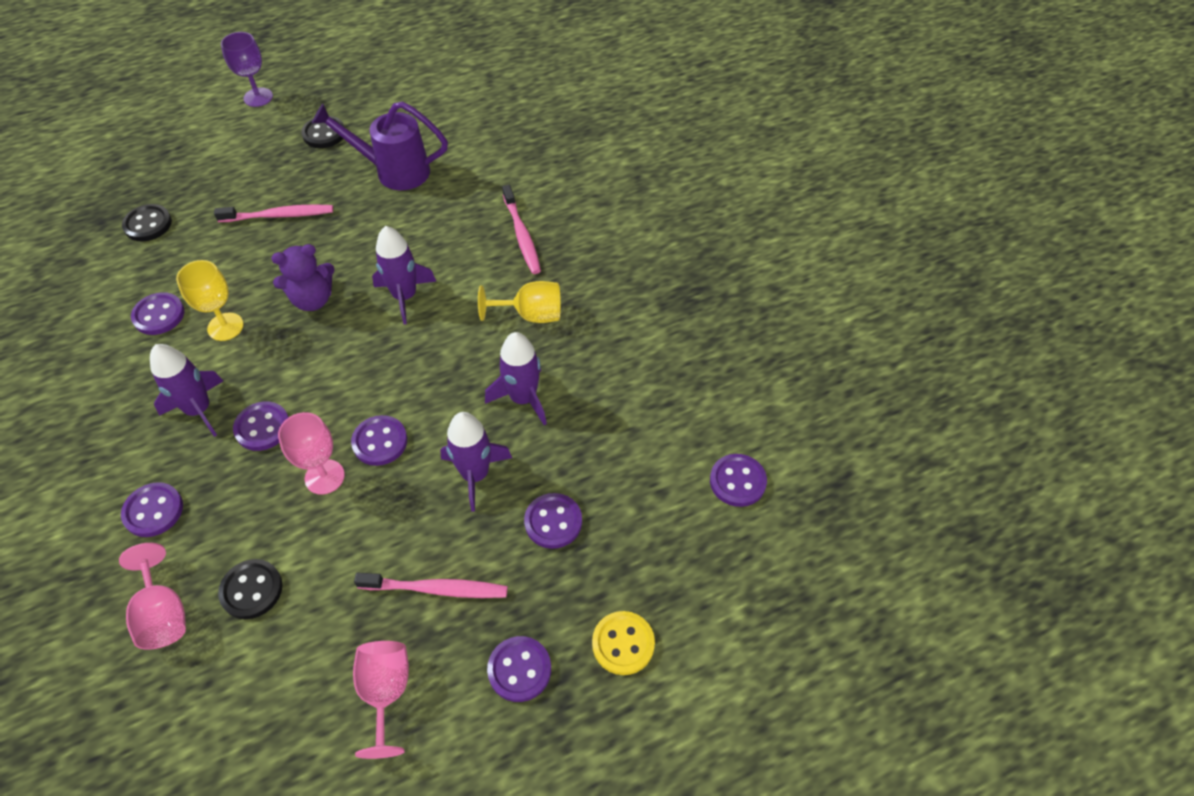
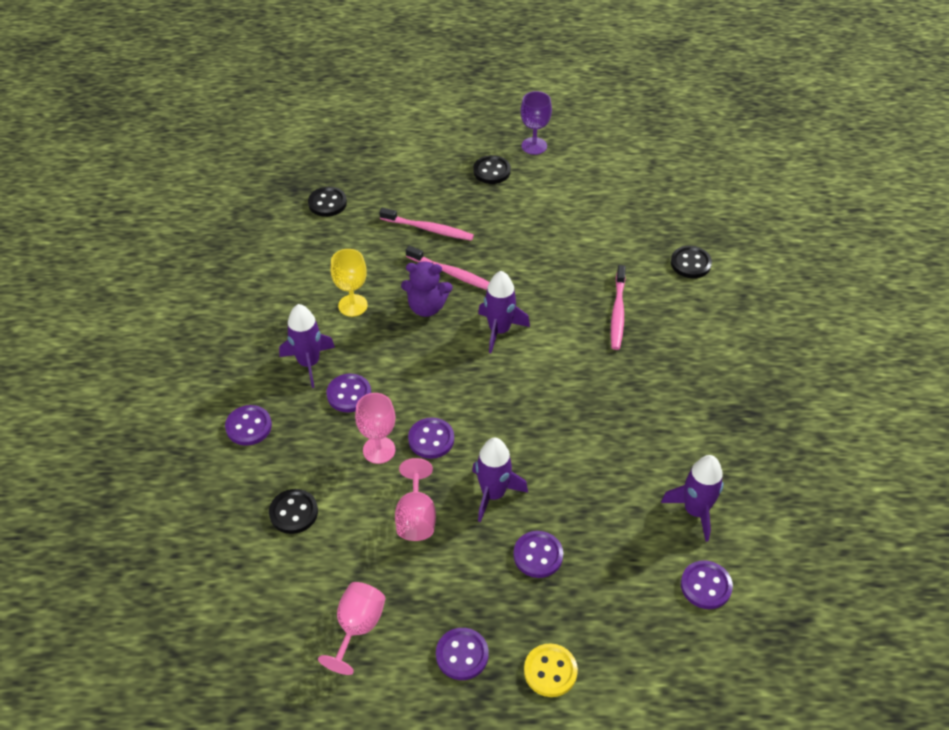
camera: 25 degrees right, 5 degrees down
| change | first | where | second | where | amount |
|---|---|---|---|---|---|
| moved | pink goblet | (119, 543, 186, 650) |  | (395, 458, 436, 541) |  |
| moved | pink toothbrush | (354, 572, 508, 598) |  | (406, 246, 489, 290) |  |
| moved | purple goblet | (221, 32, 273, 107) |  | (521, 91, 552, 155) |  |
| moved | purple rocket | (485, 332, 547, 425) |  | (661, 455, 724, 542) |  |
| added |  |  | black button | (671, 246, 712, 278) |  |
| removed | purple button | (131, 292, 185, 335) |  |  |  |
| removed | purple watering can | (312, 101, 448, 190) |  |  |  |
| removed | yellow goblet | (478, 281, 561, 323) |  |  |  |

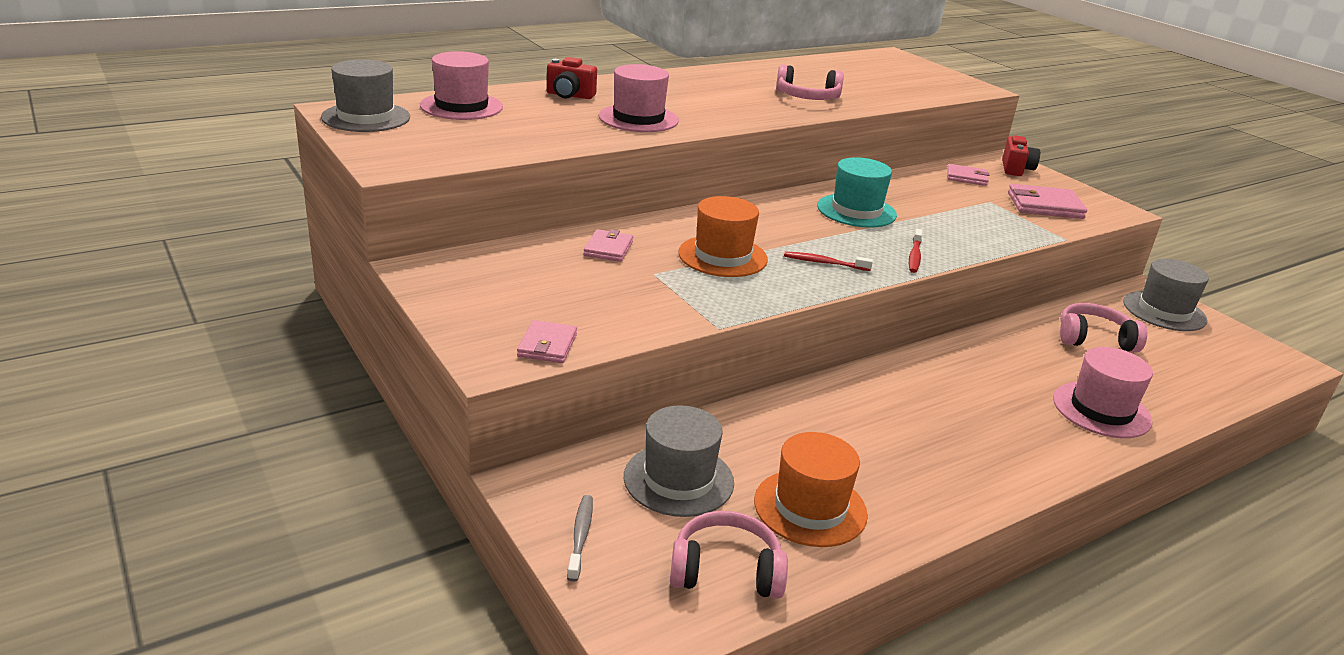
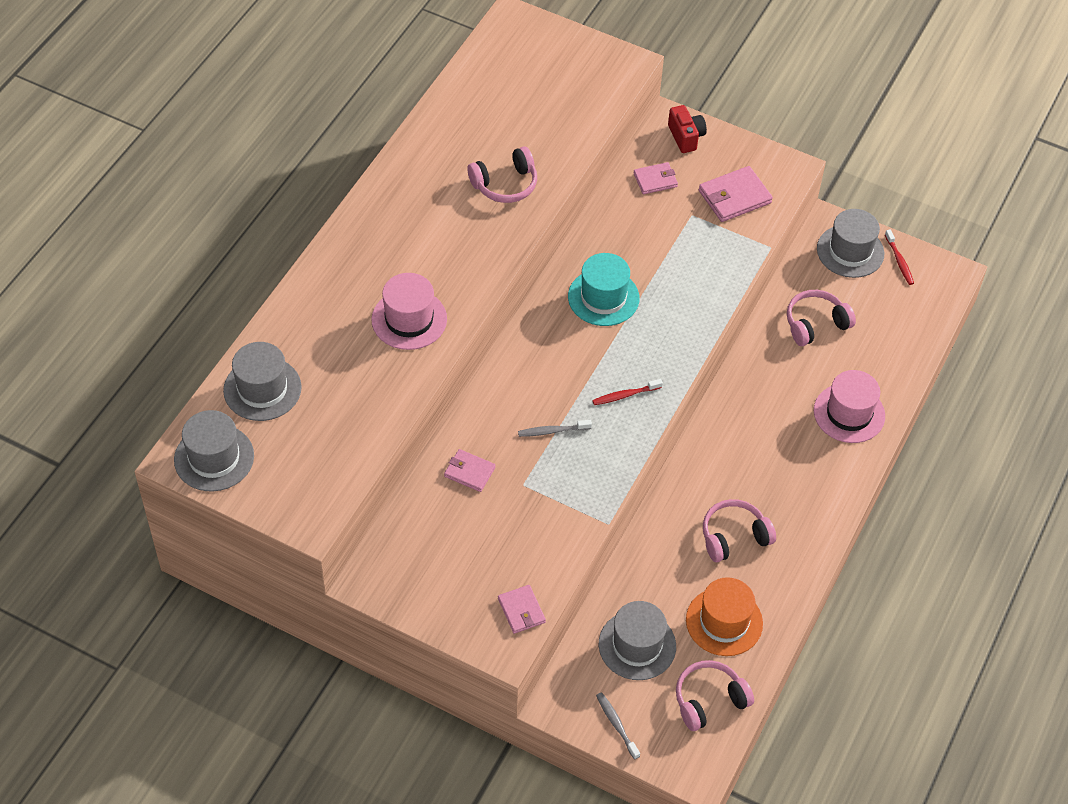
camera: 30 degrees left, 25 degrees up
| change | first | where | second | where | amount |
|---|---|---|---|---|---|
| recoloured | pink hat | (420, 51, 503, 120) | grey hat | (223, 342, 302, 421) |  |
| turned | pink wallet | (584, 229, 633, 262) |  | (444, 449, 495, 492) | 45 degrees counterclockwise |
| replaced | orange hat | (678, 196, 768, 277) | grey toothbrush | (518, 420, 592, 437) |  |
| added |  |  | pink headphones | (703, 499, 776, 562) |  |
| moved | red toothbrush | (909, 229, 923, 273) |  | (885, 229, 914, 285) |  |
| removed | red camera | (547, 57, 597, 99) |  |  |  |

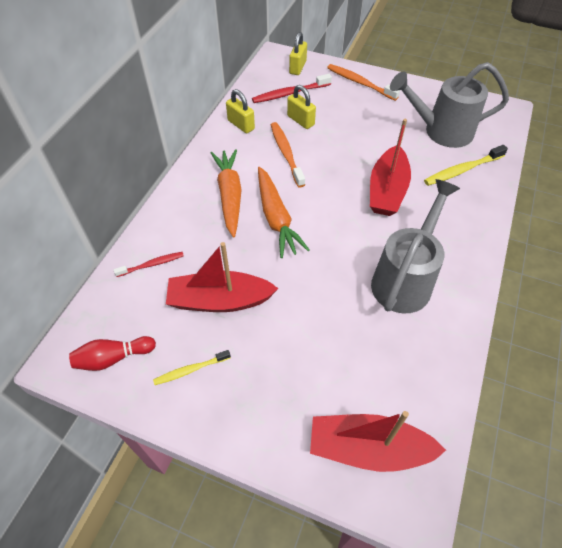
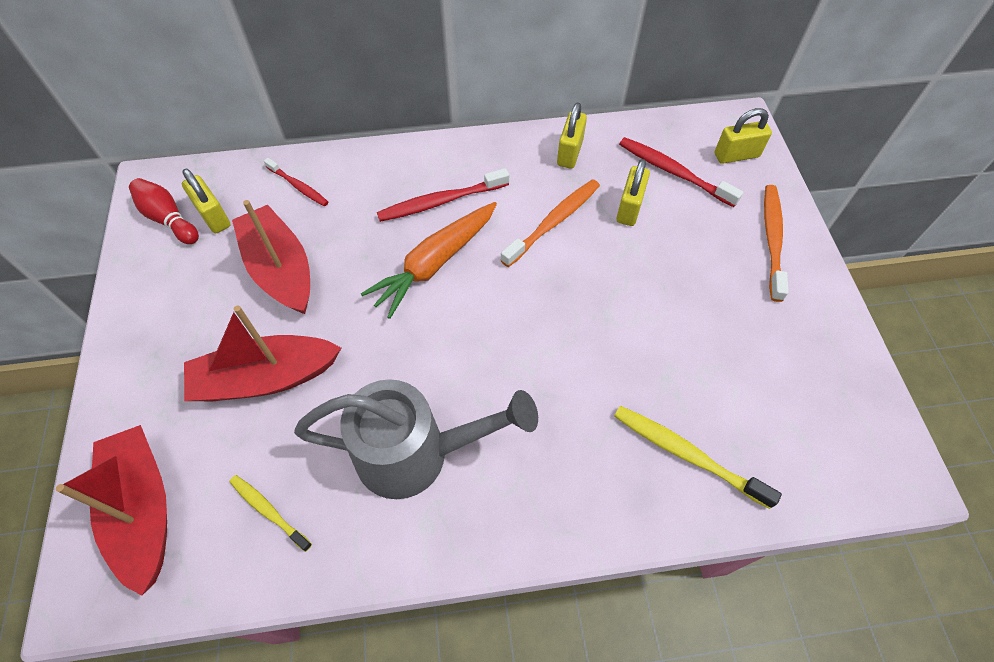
camera: 60 degrees right, 5 degrees up
| change | first | where | second | where | amount |
|---|---|---|---|---|---|
| added |  |  | yellow padlock | (182, 169, 231, 233) |  |
| moved | red boat | (370, 119, 411, 216) |  | (184, 306, 341, 401) |  |
| moved | yellow toothbrush | (153, 350, 231, 385) |  | (229, 475, 312, 552) |  |
| replaced | orange carrot | (211, 149, 242, 238) | red toothbrush | (377, 168, 509, 222) |  |
| removed | grey watering can | (390, 62, 509, 148) |  |  |  |

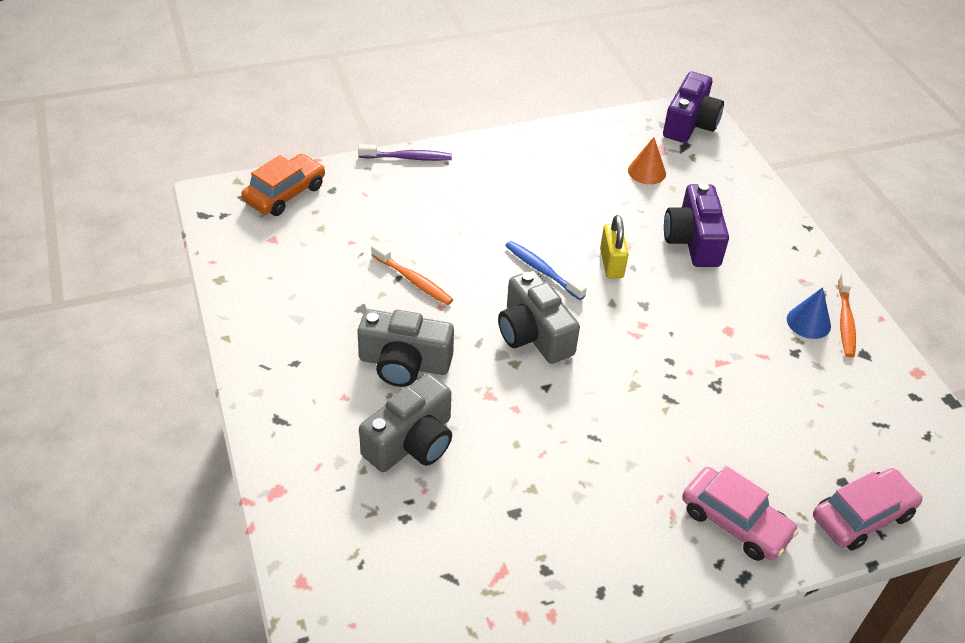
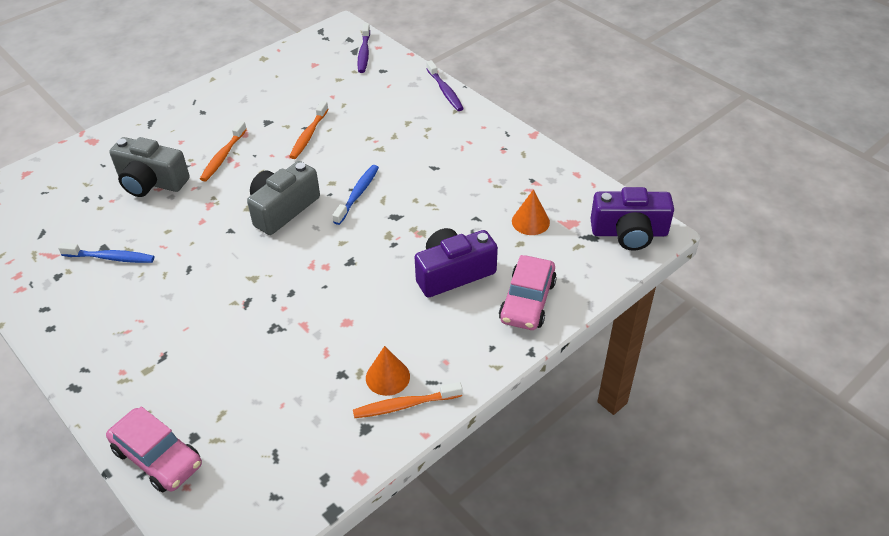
camera: 70 degrees right, 0 degrees up
| change | first | where | second | where | amount |
|---|---|---|---|---|---|
| added |  |  | blue toothbrush | (58, 243, 154, 263) |  |
| replaced | grey camera | (357, 309, 454, 387) | orange toothbrush | (200, 121, 247, 182) |  |
| replaced | orange car | (241, 154, 325, 216) | purple toothbrush | (358, 23, 370, 73) |  |
| recoloured | blue cone | (787, 287, 831, 339) | orange cone | (366, 346, 410, 396) |  |
| moved | pink car | (682, 466, 799, 561) |  | (499, 255, 557, 330) |  |
| removed | yellow padlock | (600, 215, 629, 278) |  |  |  |

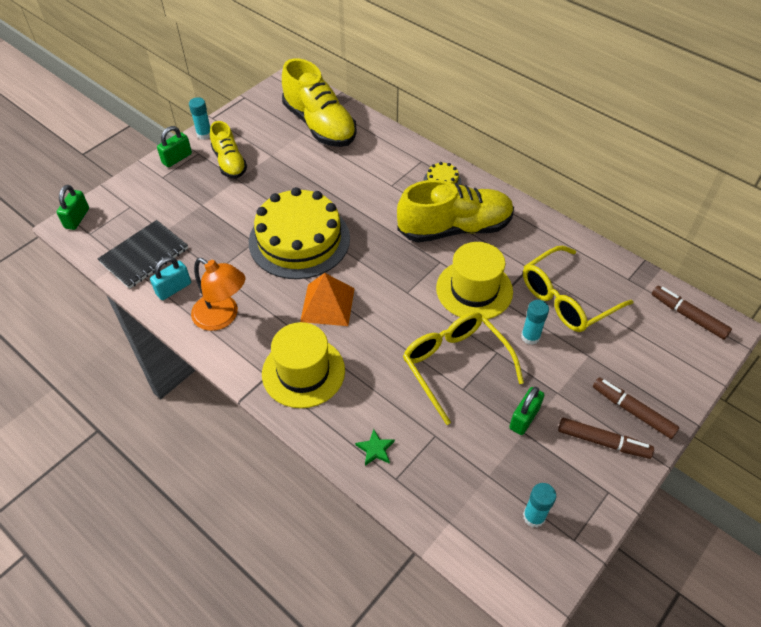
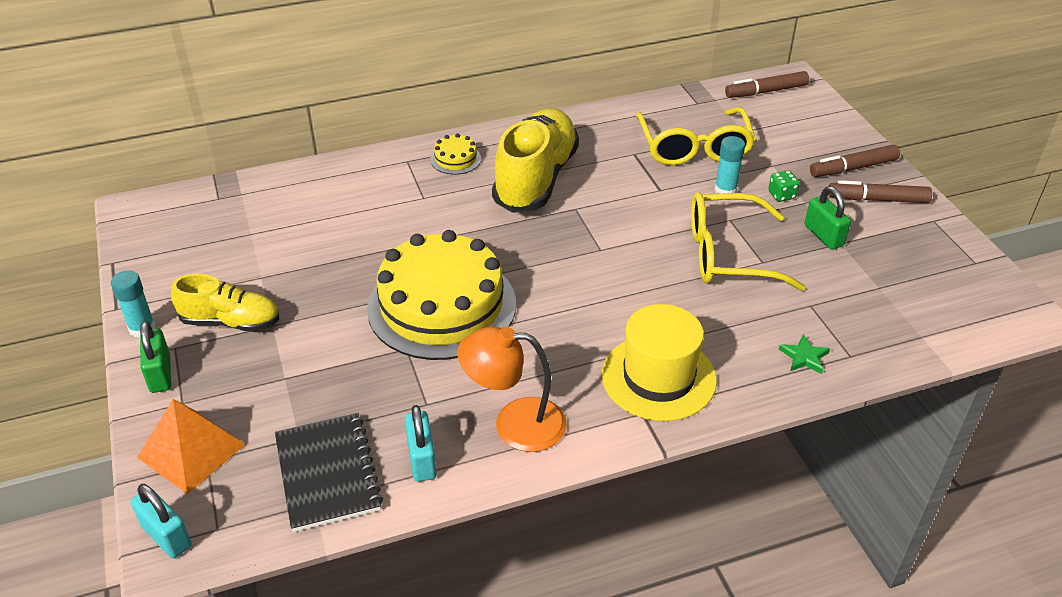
camera: 60 degrees left, 10 degrees down
| change | first | where | second | where | amount |
|---|---|---|---|---|---|
| recoloured | green padlock | (57, 185, 89, 230) | turquoise padlock | (131, 484, 191, 558) |  |
| moved | orange pyramid | (300, 273, 355, 326) |  | (137, 399, 246, 494) |  |
| turned | orange lamp | (191, 258, 245, 331) |  | (457, 326, 567, 452) | 150 degrees counterclockwise |
| added |  |  | green dice | (768, 170, 800, 202) |  |
| turned | brown marker | (558, 418, 654, 459) |  | (828, 180, 932, 203) | 135 degrees counterclockwise |
| removed | yellow shoe | (282, 58, 357, 147) |  |  |  |
| removed | yellow hat | (436, 242, 513, 319) |  |  |  |
| removed | turquoise glue stick | (523, 483, 556, 528) |  |  |  |

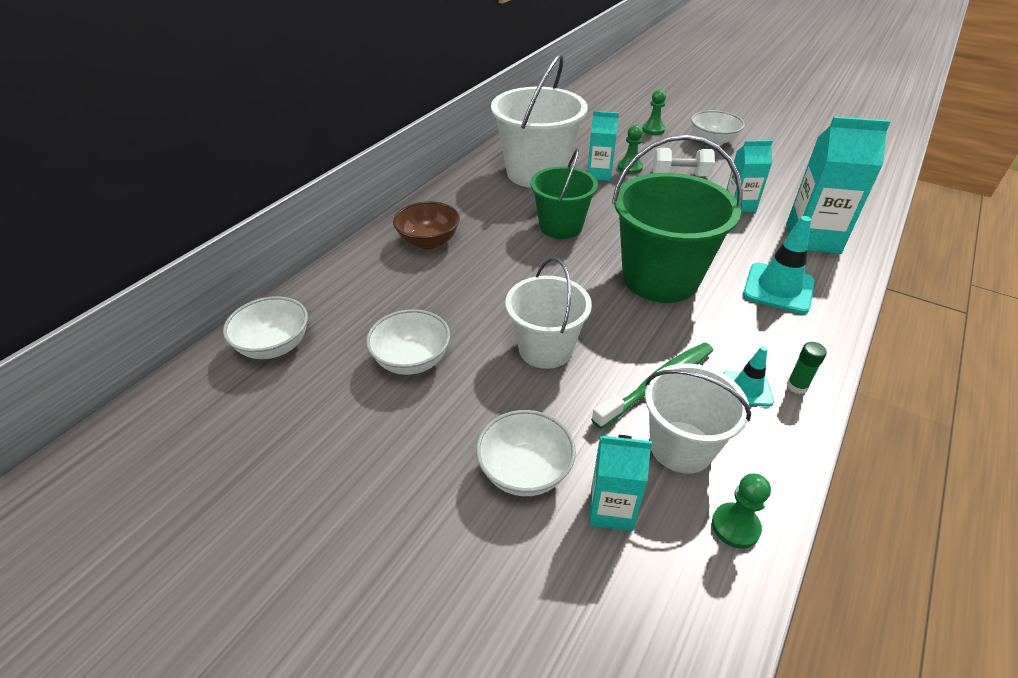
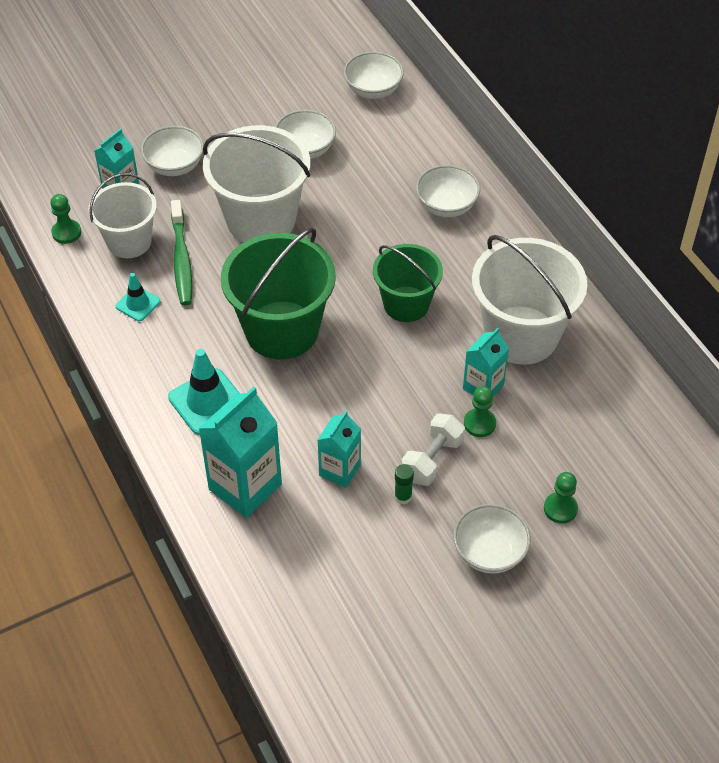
camera: 120 degrees right, 10 degrees up
| change | first | where | second | where | amount |
|---|---|---|---|---|---|
| resized | white bucket | (505, 257, 592, 369) |  | (203, 125, 310, 242) | x1.58 |
| moved | green glue stick | (787, 342, 827, 394) |  | (394, 464, 414, 504) |  |
| recoloured | brown bowl | (393, 201, 460, 249) | white bowl | (416, 165, 480, 217) |  |

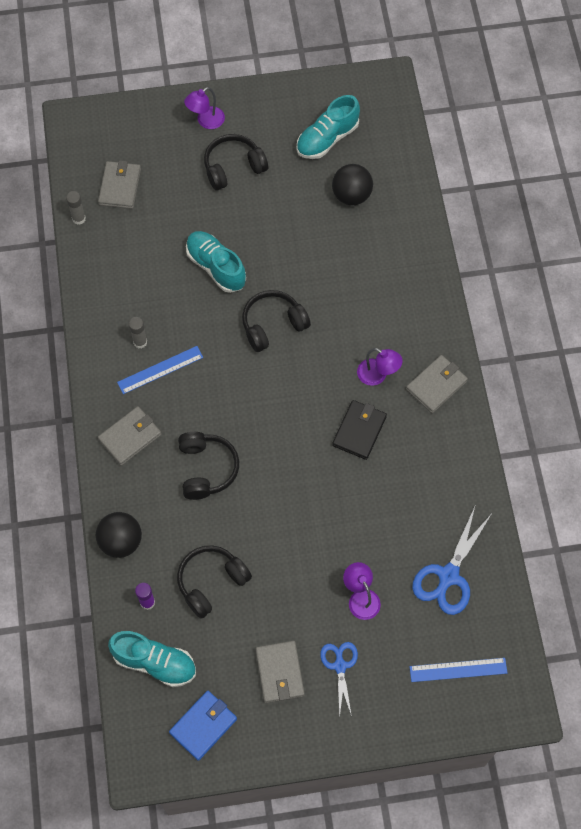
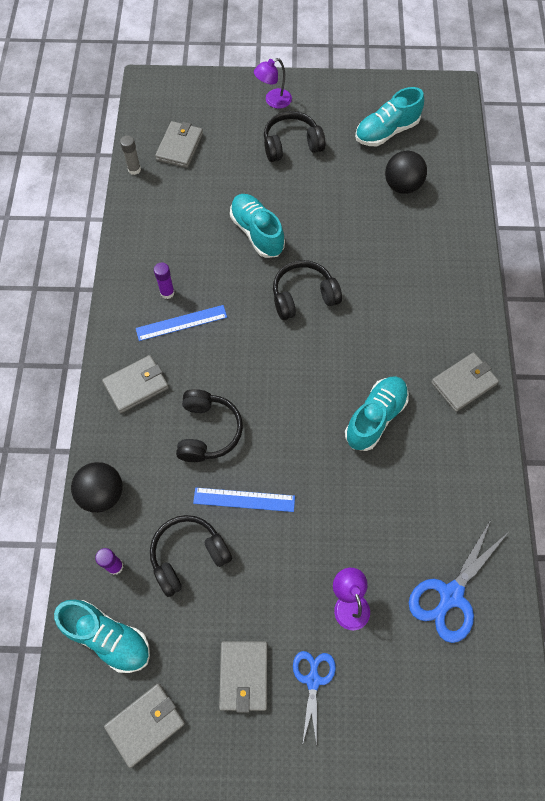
camera: 10 degrees right, 0 degrees up
| change | first | where | second | where | amount |
|---|---|---|---|---|---|
| recoloured | blue wallet | (169, 691, 237, 761) | grey wallet | (104, 684, 185, 768) |  |
| recoloured | grey glue stick | (129, 317, 147, 349) | purple glue stick | (154, 262, 175, 299) |  |
| moved | blue ruler | (410, 658, 507, 682) |  | (193, 487, 295, 512) |  |
| replaced | black wallet | (332, 400, 387, 460) | turquoise shoe | (345, 376, 409, 451) |  |
| removed | purple lamp | (357, 348, 403, 386) |  |  |  |

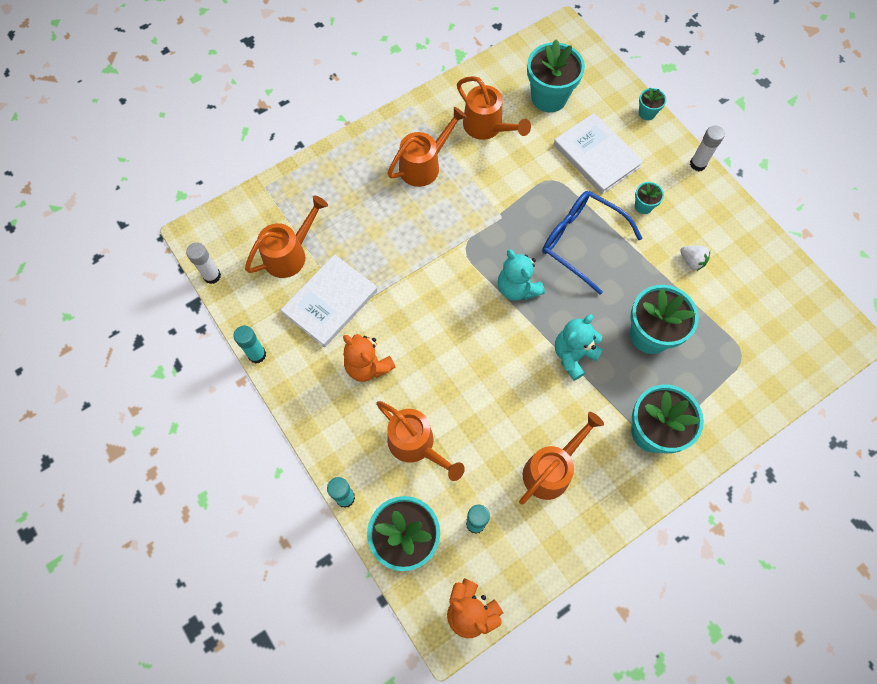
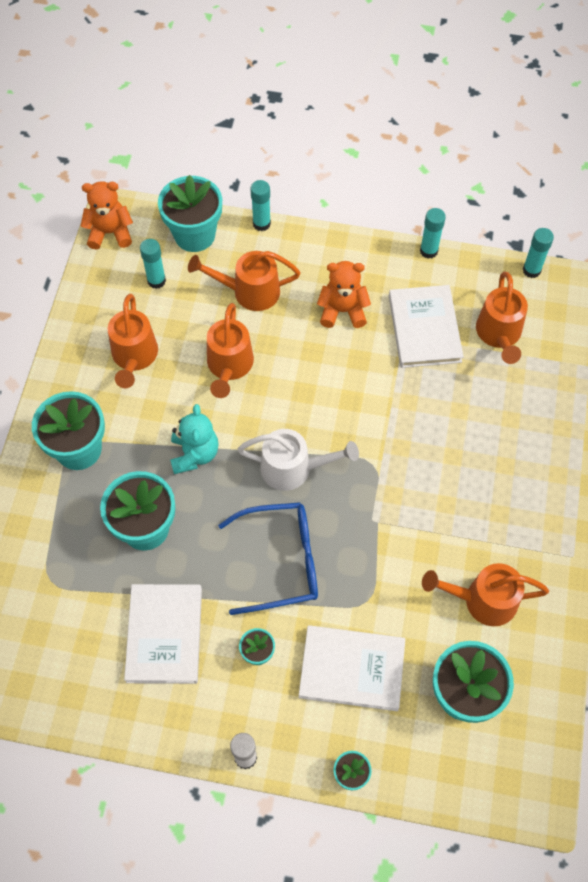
camera: 135 degrees right, 5 degrees down
| change | first | where | second | where | amount |
|---|---|---|---|---|---|
| replaced | white strawberry | (680, 245, 710, 271) | white book | (124, 584, 202, 684) |  |
| moved | orange watering can | (387, 107, 467, 187) |  | (207, 303, 254, 398) |  |
| replaced | turquoise teddy bear | (498, 249, 545, 301) | white watering can | (237, 429, 359, 491) |  |
| recoloured | white glue stick | (186, 242, 221, 284) | turquoise glue stick | (522, 228, 554, 278) |  |

